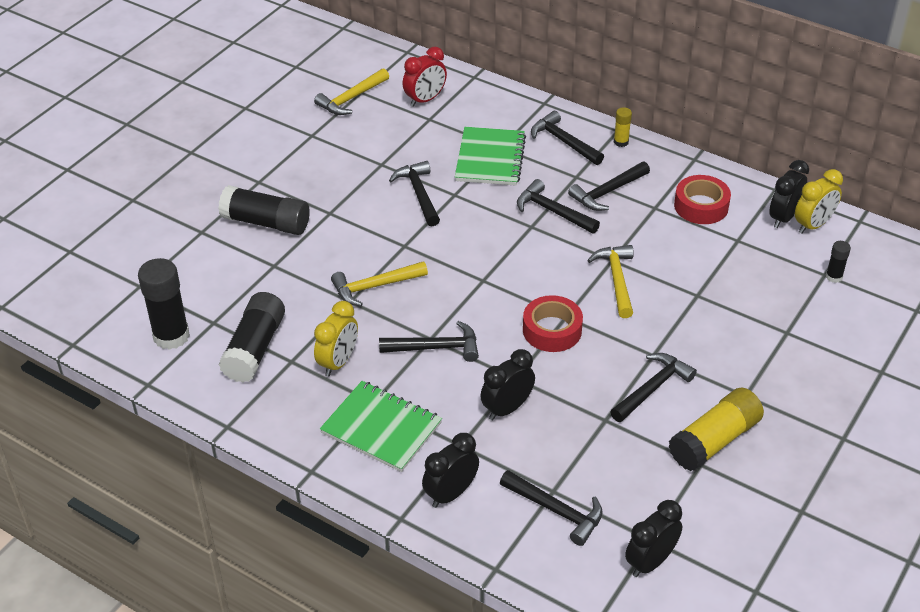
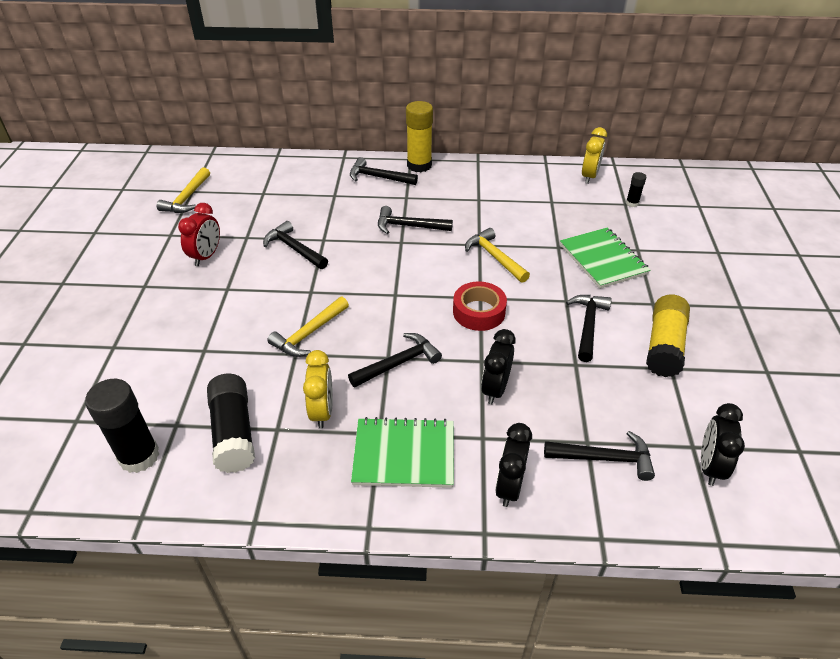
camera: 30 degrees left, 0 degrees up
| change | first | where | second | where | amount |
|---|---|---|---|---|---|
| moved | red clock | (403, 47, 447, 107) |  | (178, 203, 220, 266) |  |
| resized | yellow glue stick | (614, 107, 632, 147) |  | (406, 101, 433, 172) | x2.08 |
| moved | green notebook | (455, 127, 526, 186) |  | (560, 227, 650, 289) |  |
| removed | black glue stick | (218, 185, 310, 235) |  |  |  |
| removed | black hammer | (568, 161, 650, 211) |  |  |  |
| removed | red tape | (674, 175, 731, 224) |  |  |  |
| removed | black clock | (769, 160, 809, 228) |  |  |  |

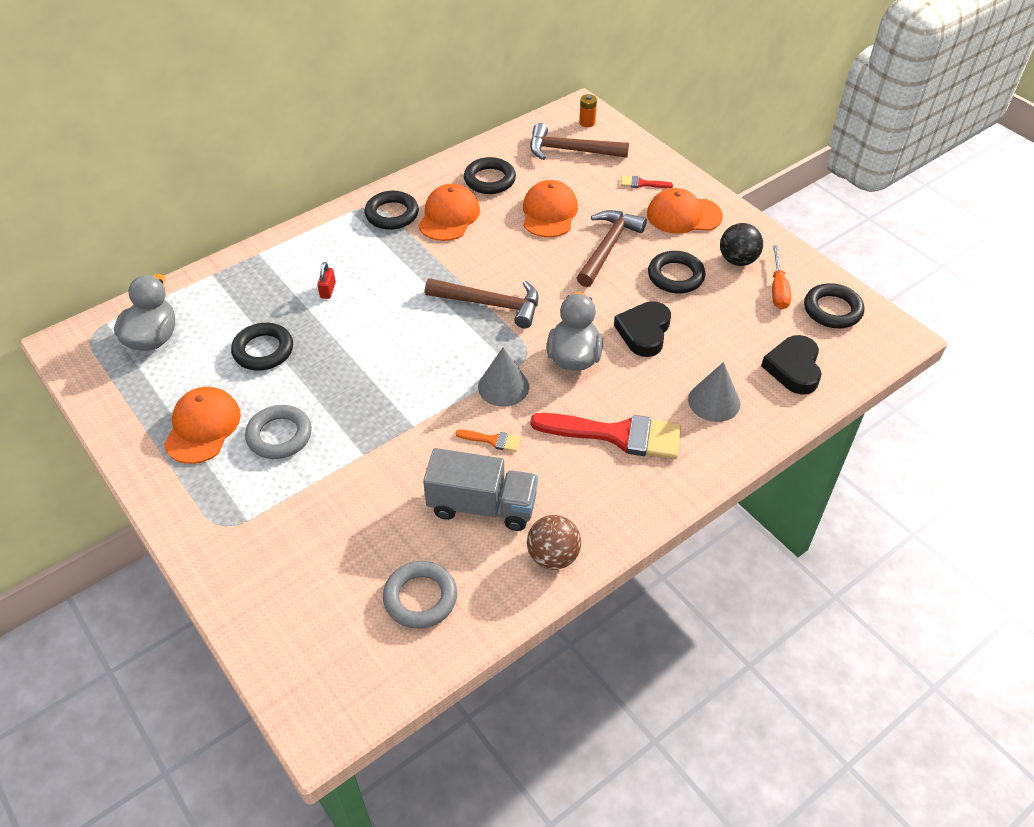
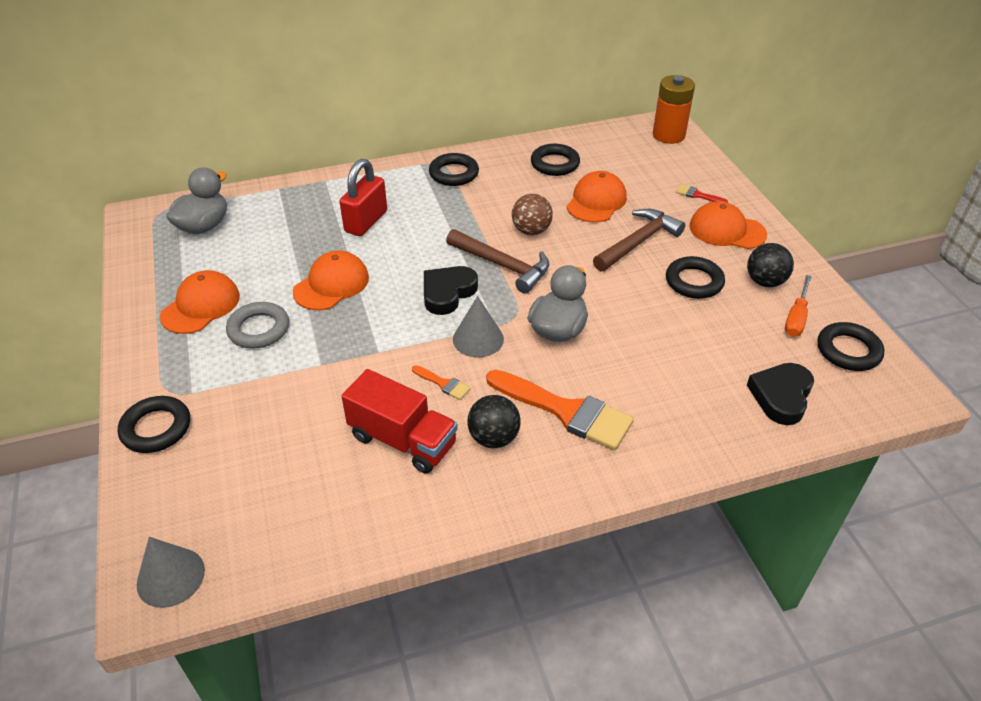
camera: 20 degrees right, 5 degrees down
| change | first | where | second | where | amount |
|---|---|---|---|---|---|
| moved | black ring | (231, 323, 293, 371) |  | (118, 396, 190, 453) |  |
| moved | grey cone | (688, 362, 740, 422) |  | (137, 537, 205, 608) |  |
| moved | orange cap | (418, 184, 480, 241) |  | (293, 251, 369, 310) |  |
| resized | red padlock | (317, 262, 336, 299) |  | (339, 159, 387, 236) | x2.16 |
| recoloured | grey truck | (423, 448, 538, 531) | red truck | (341, 369, 458, 474) |  |
| moved | black heart | (614, 301, 671, 357) |  | (424, 266, 478, 315) |  |
| added |  |  | black ball | (467, 395, 521, 448) |  |
| recoloured | red brush | (530, 413, 681, 459) | orange brush | (486, 370, 634, 450) |  |
| moved | brown ball | (527, 515, 581, 570) |  | (512, 194, 553, 235) |  |
| resized | orange battery | (579, 94, 597, 127) |  | (653, 75, 695, 144) | x2.12 |
| removed | grey ring | (383, 561, 457, 629) |  |  |  |
| removed | brown hammer | (530, 123, 629, 160) |  |  |  |

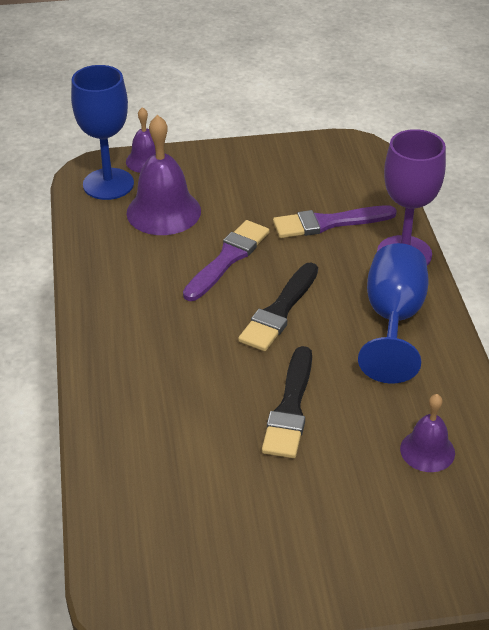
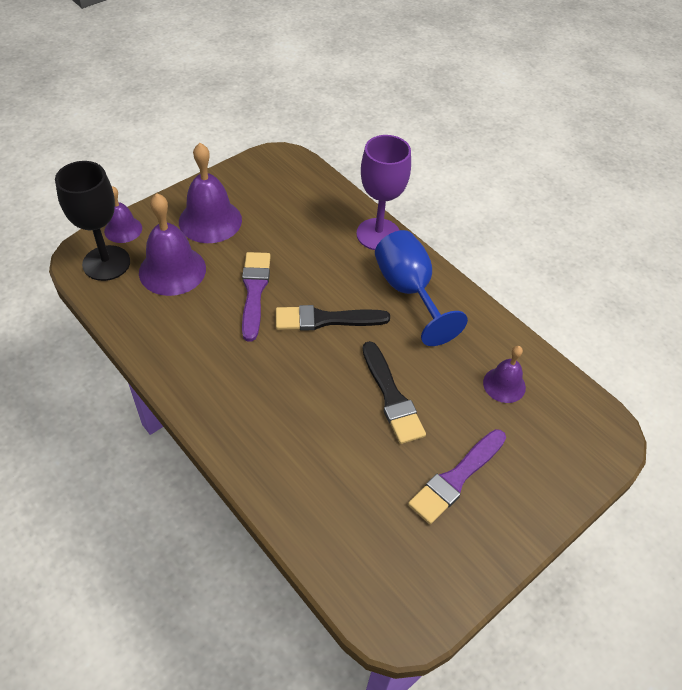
camera: 35 degrees left, 10 degrees up
| change | first | where | second | where | amount |
|---|---|---|---|---|---|
| recoloured | blue goblet | (71, 65, 134, 200) | black goblet | (55, 161, 130, 281) |  |
| added |  |  | purple bell | (179, 143, 242, 243) |  |
| turned | black brush | (238, 262, 318, 351) |  | (276, 305, 390, 331) | 90 degrees clockwise |
| moved | purple brush | (273, 205, 397, 238) |  | (408, 429, 506, 524) |  |

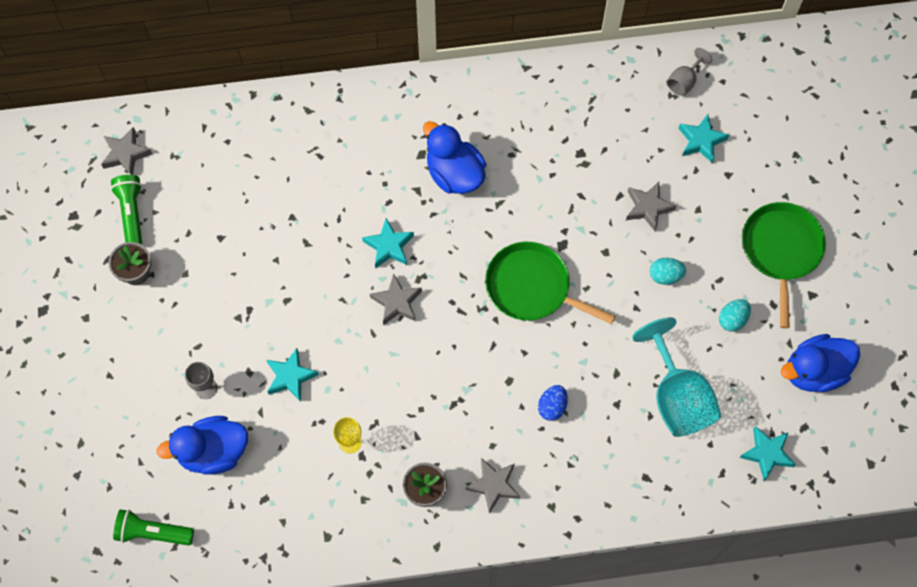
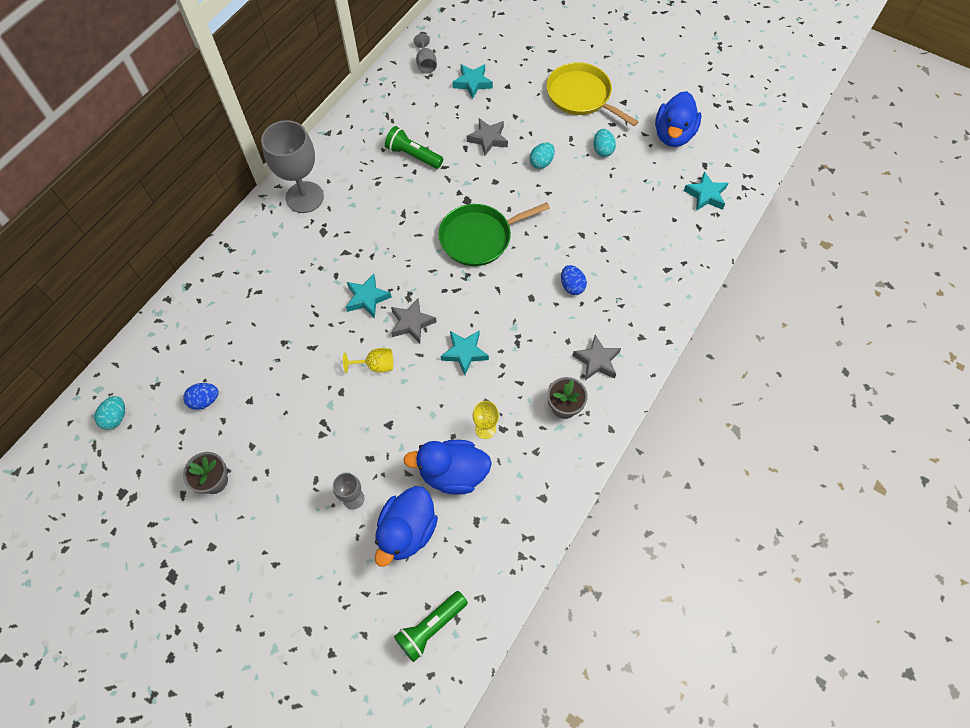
camera: 50 degrees left, 5 degrees down
| change | first | where | second | where | amount |
|---|---|---|---|---|---|
| replaced | grey star | (101, 127, 152, 175) | turquoise egg | (94, 396, 125, 430) |  |
| added |  |  | blue egg | (183, 383, 219, 410) |  |
| added |  |  | grey goblet | (261, 120, 324, 213) |  |
| added |  |  | yellow goblet | (343, 348, 393, 373) |  |
| moved | green flashlight | (111, 175, 142, 245) |  | (385, 126, 443, 169) |  |
| moved | blue duck | (423, 121, 486, 194) |  | (403, 440, 492, 495) |  |
| moved | turquoise star | (267, 348, 319, 402) |  | (441, 331, 489, 375) |  |
| recoloured | green pan | (742, 202, 826, 328) | yellow pan | (547, 62, 638, 126) |  |
| removed | turquoise goblet | (632, 317, 721, 437) |  |  |  |

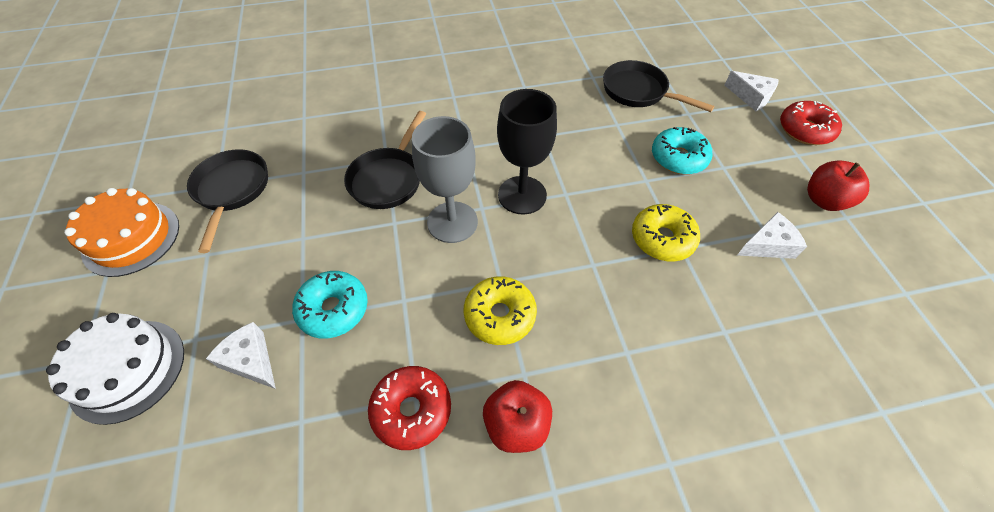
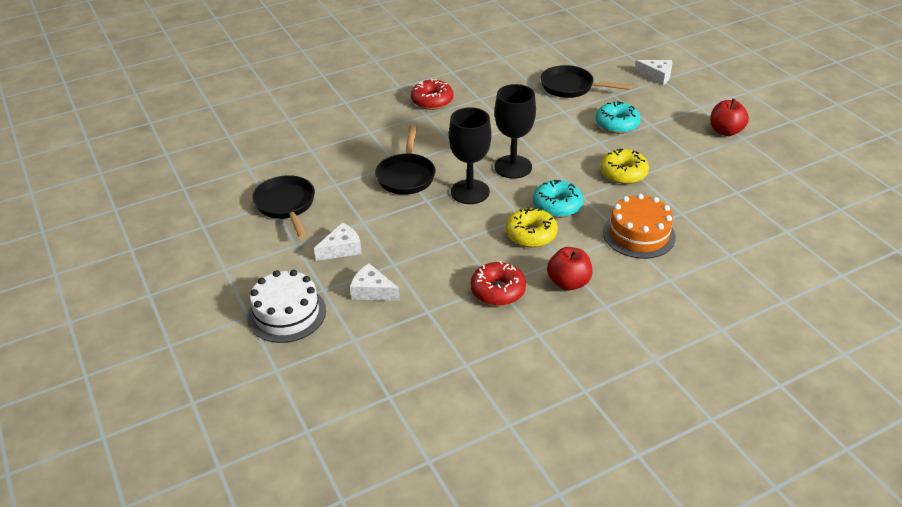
camera: 15 degrees left, 15 degrees down
| change | first | where | second | where | amount |
|---|---|---|---|---|---|
| moved | white cheese | (737, 212, 807, 259) |  | (314, 222, 362, 261) |  |
| moved | red donut | (780, 101, 842, 145) |  | (411, 79, 453, 110) |  |
| recoloured | grey goblet | (412, 116, 478, 243) | black goblet | (449, 107, 492, 204) |  |
| moved | turquoise donut | (292, 271, 368, 338) |  | (533, 180, 583, 218) |  |
| moved | orange cake | (64, 188, 179, 277) |  | (603, 194, 676, 259) |  |

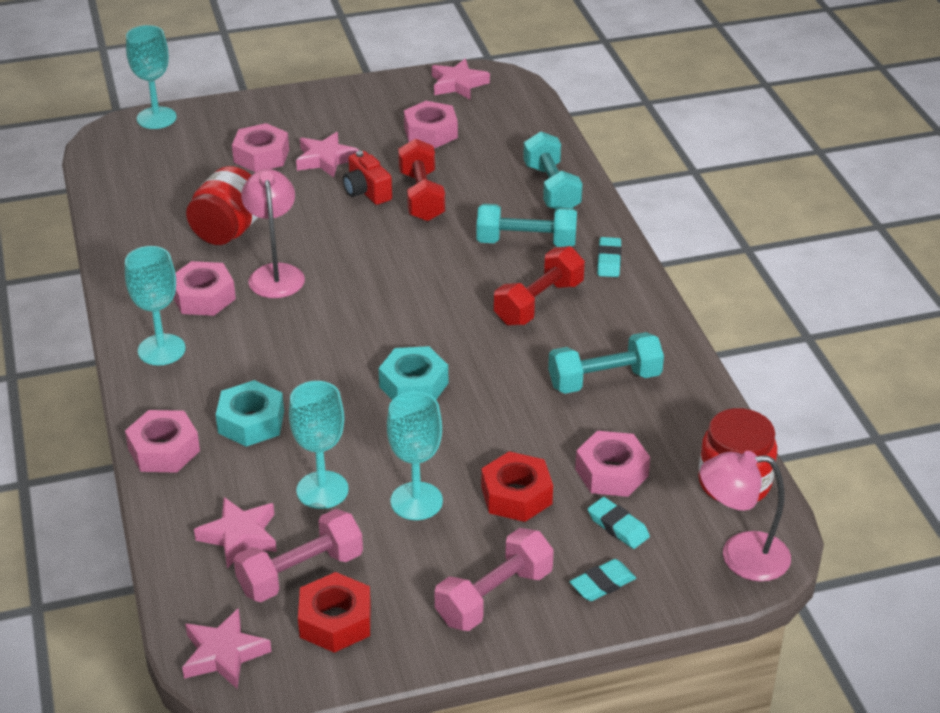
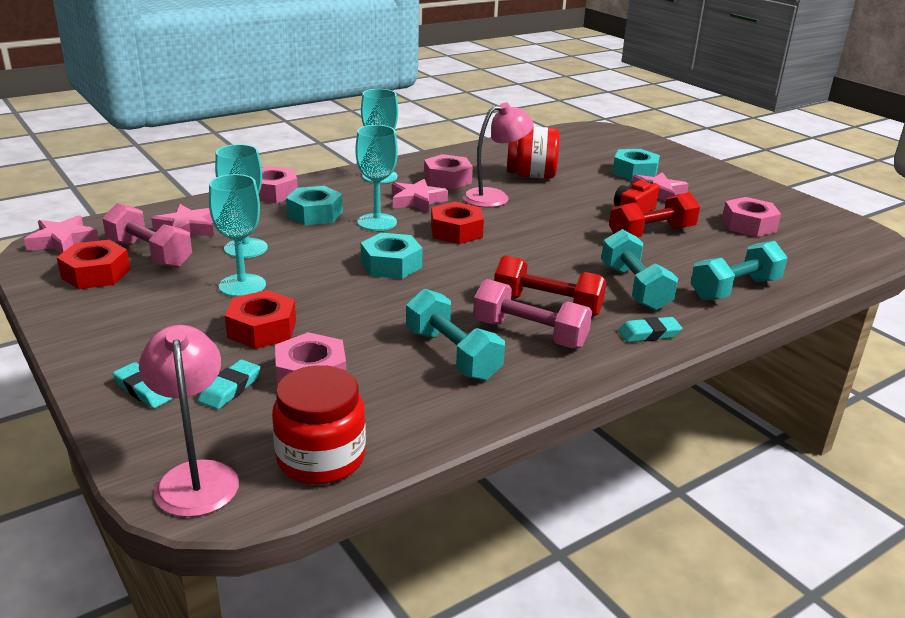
camera: 70 degrees right, 10 degrees down
| change | first | where | second | where | amount |
|---|---|---|---|---|---|
| moved | turquoise goblet | (126, 25, 177, 129) |  | (355, 125, 398, 231) |  |
| moved | pink star | (432, 59, 490, 100) |  | (392, 179, 448, 213) |  |
| added |  |  | red nut | (431, 202, 484, 244) |  |
| moved | pink dumbbell | (435, 528, 554, 631) |  | (473, 279, 592, 348) |  |
| recoloured | pink nut | (232, 123, 289, 172) | turquoise nut | (612, 149, 660, 181) |  |

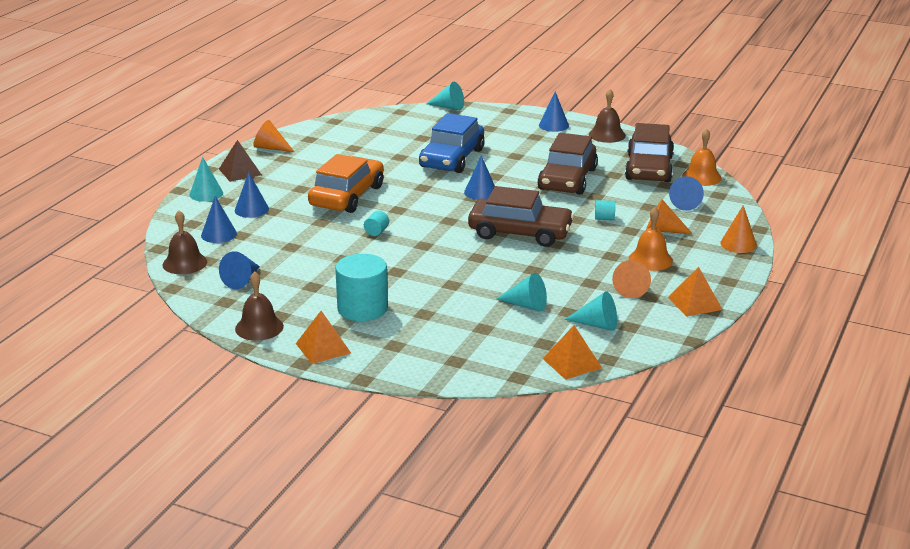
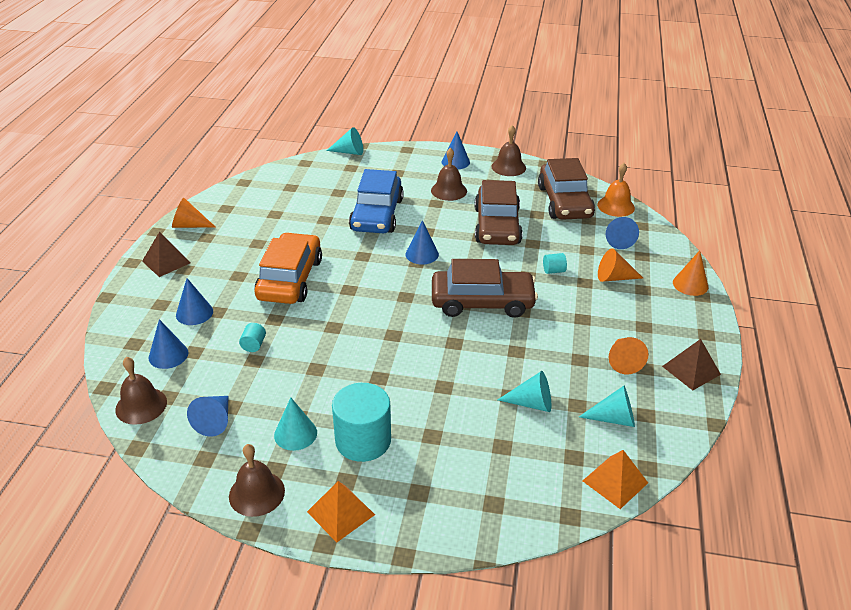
camera: 15 degrees left, 10 degrees up
| change | first | where | second | where | amount |
|---|---|---|---|---|---|
| moved | turquoise cylinder | (364, 211, 389, 236) |  | (239, 323, 266, 352) |  |
| moved | turquoise cone | (189, 157, 223, 202) |  | (274, 398, 317, 451) |  |
| added |  |  | brown bell | (431, 148, 467, 201) |  |
| recoloured | orange pyramid | (668, 267, 723, 317) | brown pyramid | (662, 339, 721, 390) |  |
| removed | orange bell | (628, 207, 673, 271) |  |  |  |

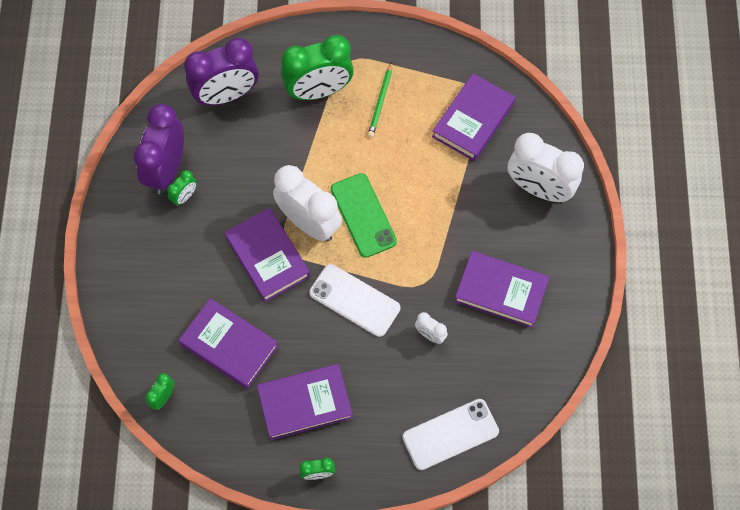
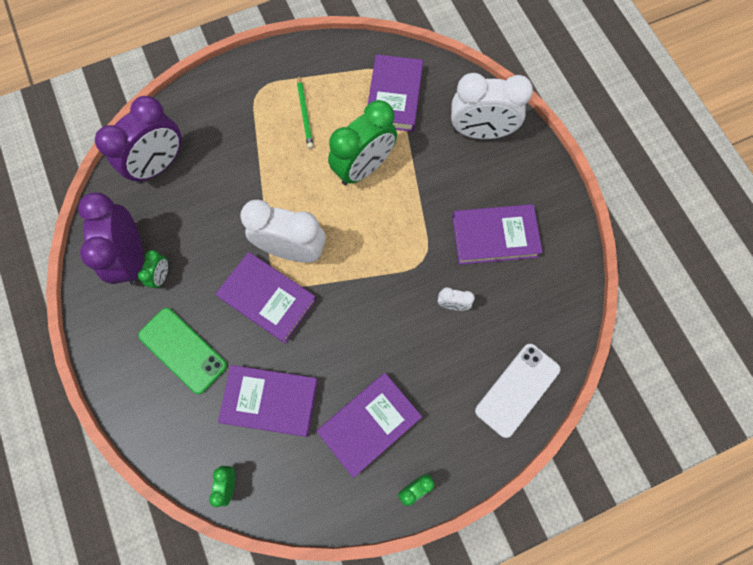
camera: 25 degrees left, 5 degrees up
| change | first | where | second | where | amount |
|---|---|---|---|---|---|
| moved | green phone | (331, 173, 397, 258) |  | (138, 308, 227, 394) |  |
| moved | green clock | (281, 35, 354, 100) |  | (328, 100, 397, 185) |  |
| removed | white phone | (309, 264, 400, 337) |  |  |  |

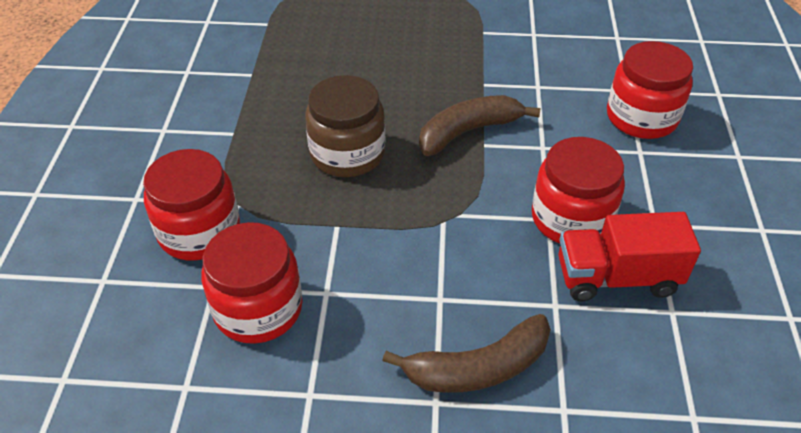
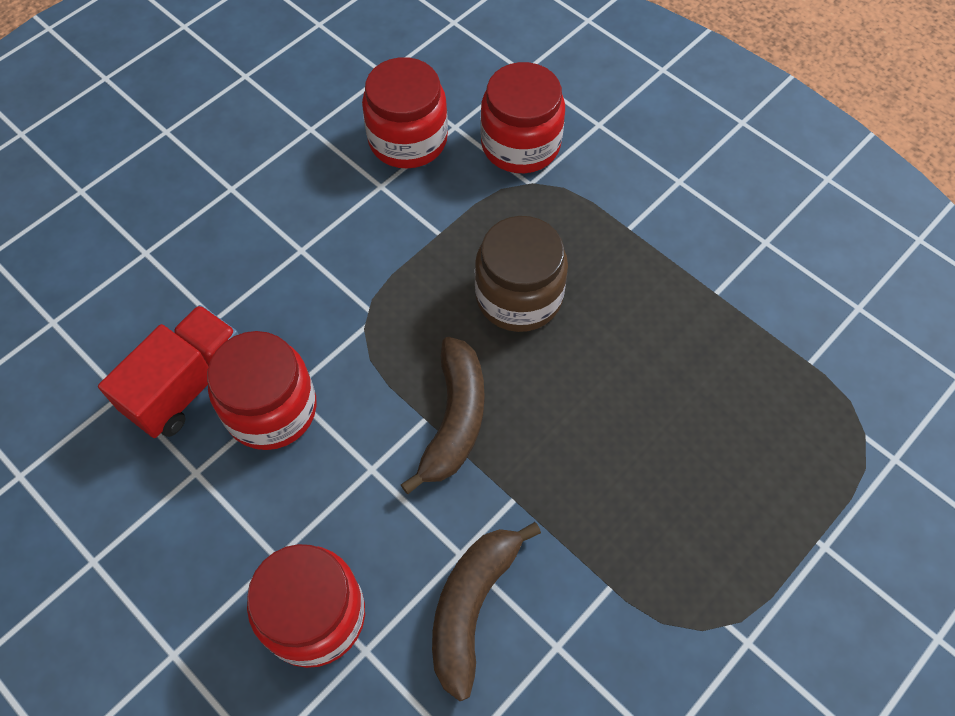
camera: 130 degrees right, 15 degrees up
| change | first | where | second | where | amount |
|---|---|---|---|---|---|
| moved | brown banana | (382, 314, 551, 393) |  | (432, 522, 541, 701) |  |

